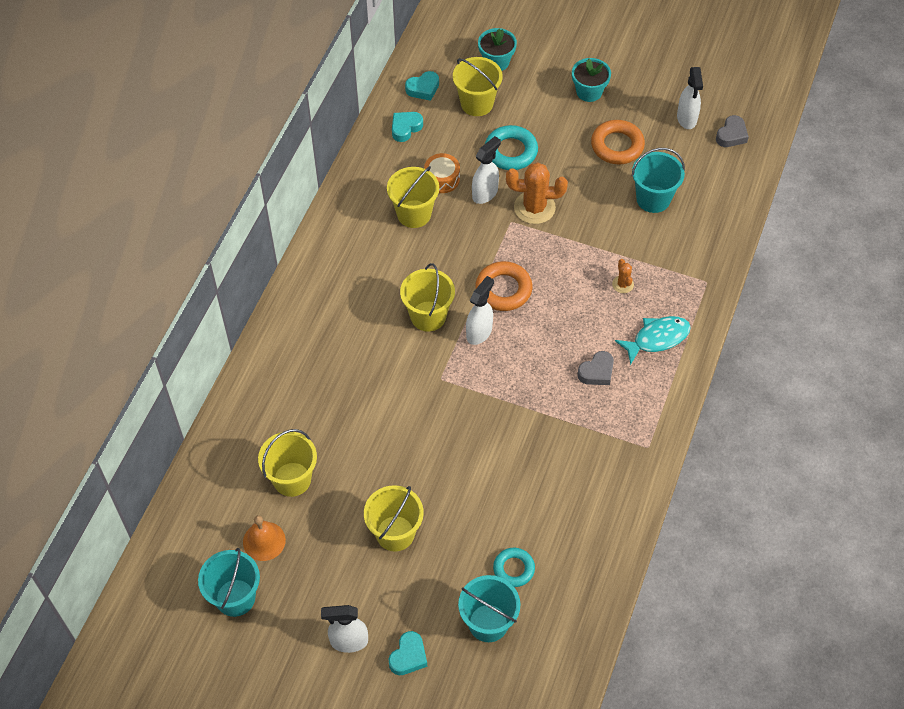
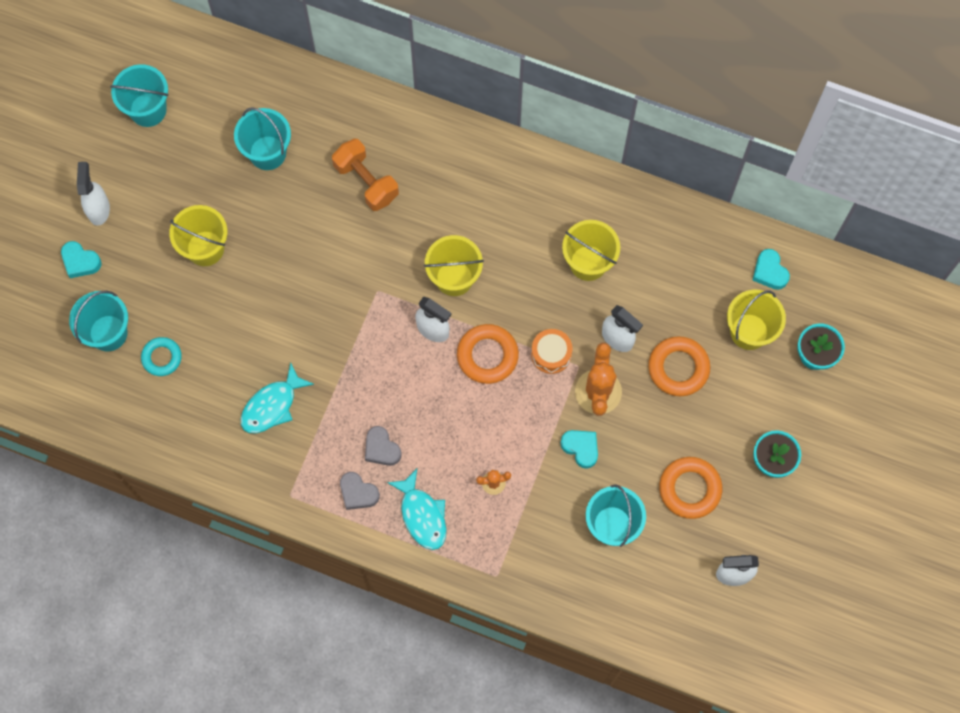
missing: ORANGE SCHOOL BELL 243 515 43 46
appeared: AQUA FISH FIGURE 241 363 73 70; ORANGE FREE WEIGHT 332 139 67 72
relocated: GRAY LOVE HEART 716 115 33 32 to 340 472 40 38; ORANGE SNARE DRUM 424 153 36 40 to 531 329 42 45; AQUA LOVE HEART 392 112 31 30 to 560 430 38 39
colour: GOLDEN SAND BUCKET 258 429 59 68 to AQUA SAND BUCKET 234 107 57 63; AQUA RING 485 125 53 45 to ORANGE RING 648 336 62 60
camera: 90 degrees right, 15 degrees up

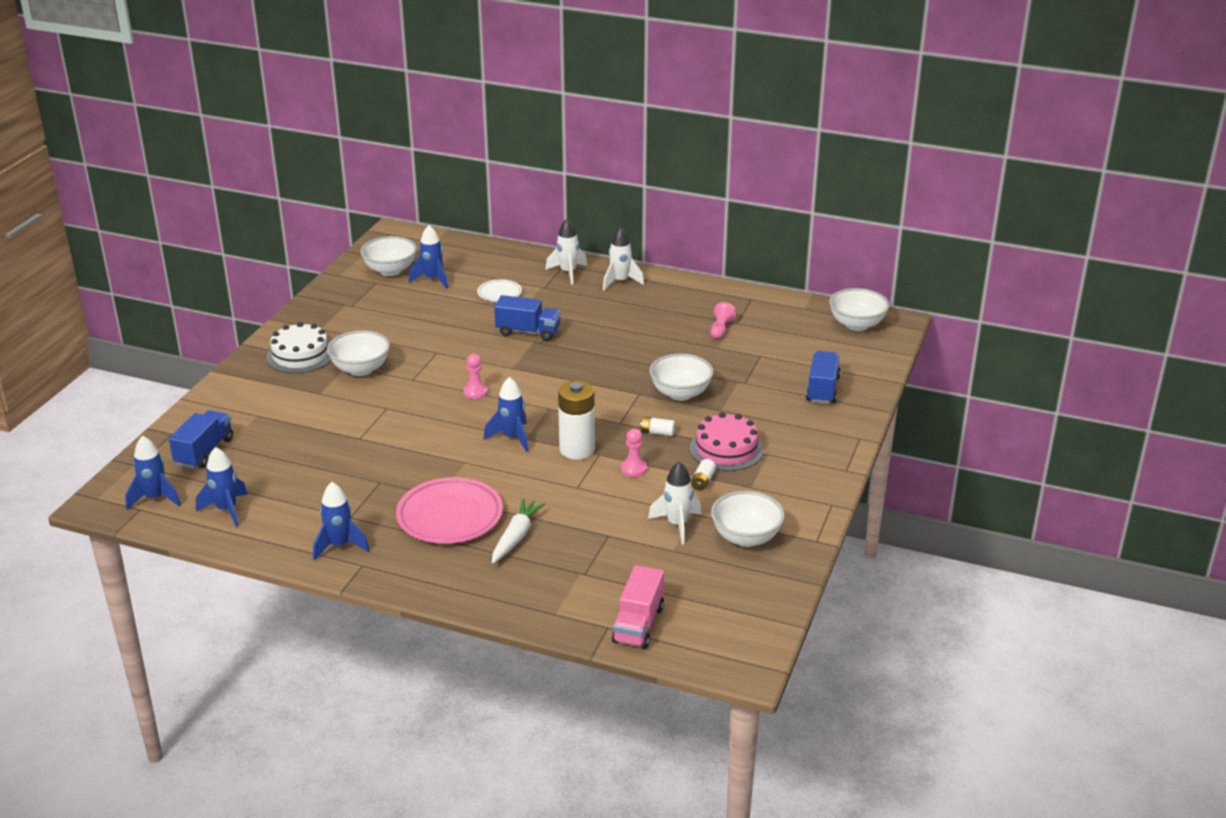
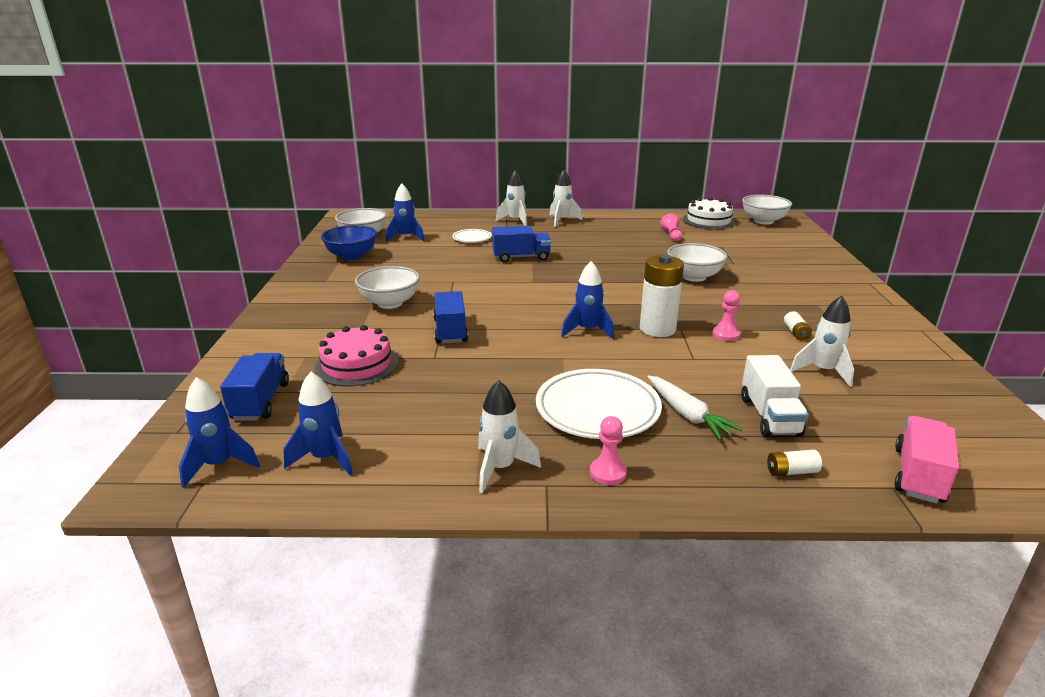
missing: SNOW-WHITE BOWL 711 491 74 56
appeared: COBALT BOWL 321 225 56 36; SNOW-WHITE TRUCK 741 355 68 82
relocated: ROSY LAYER CAKE 690 412 73 59 to 314 325 85 62; COBALT TRUCK 806 351 35 53 to 433 291 35 53; ROSY GAME PAWN 463 354 25 45 to 590 416 37 69; SNOW-WHITE LAYER CAKE 266 322 65 51 to 683 197 53 32; SNOW-WHITE AA BATTERY 640 417 35 19 to 767 450 55 26
colour: COBALT ROCKET 313 482 57 79 to SNOW-WHITE ROCKET 478 380 63 114; ROSY FLAT DISH 396 477 107 67 to SNOW-WHITE FLAT DISH 536 369 126 70
spun: SNOW-WHITE ROOT VEGETABLE 492 498 53 65 = 647 375 96 65 150 degrees clockwise; ROSY TRUCK 612 565 52 84 = 894 416 65 88 150 degrees counterclockwise
camera: 20 degrees left, 5 degrees down

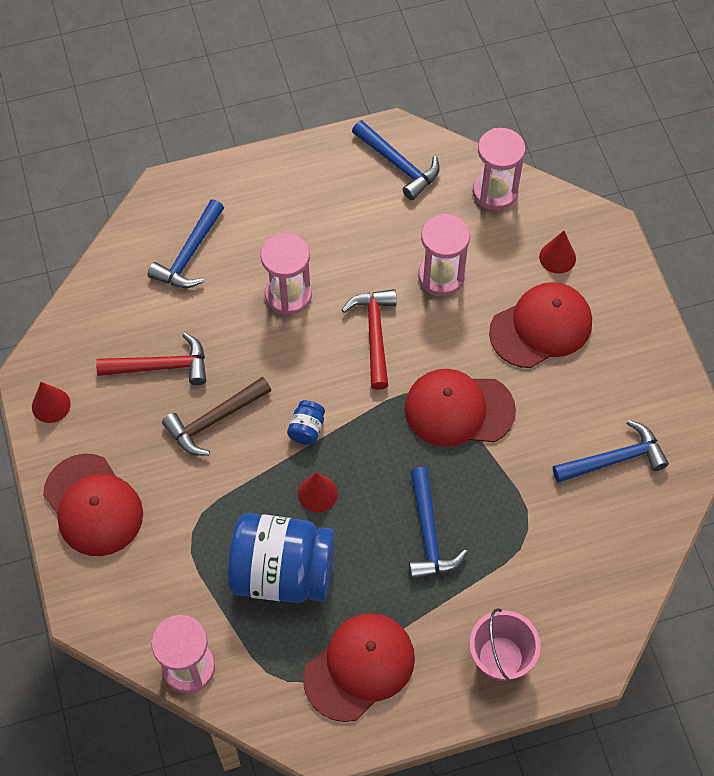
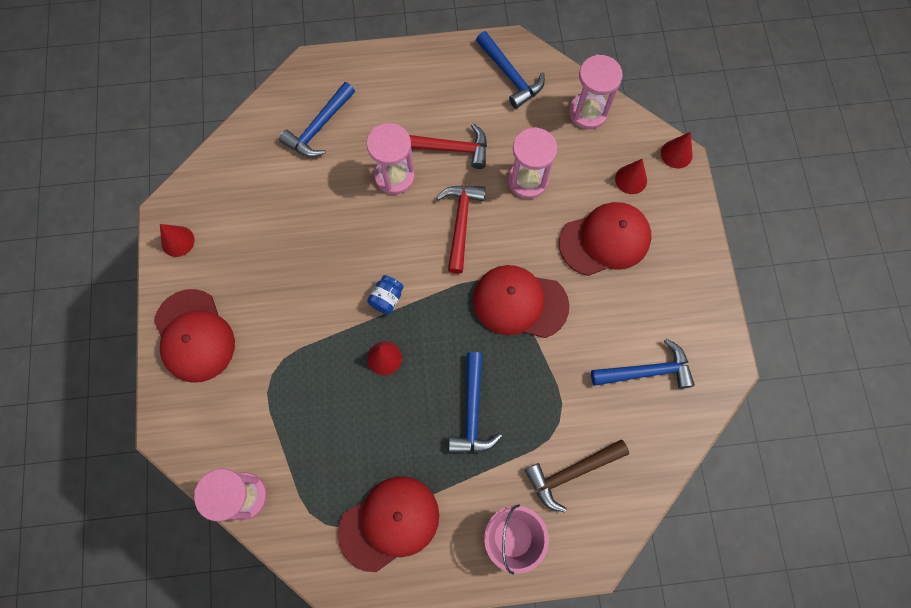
missing: COBALT PRESERVE JAR 228 513 107 90
appeared: SCARLET SOLID CONE 661 132 32 36
relocated: SCARLET HAMMER 96 333 110 52 to 409 123 78 46; DARK BROWN HAMMER 162 377 109 79 to 525 439 104 73
camera: 10 degrees right, 10 degrees up

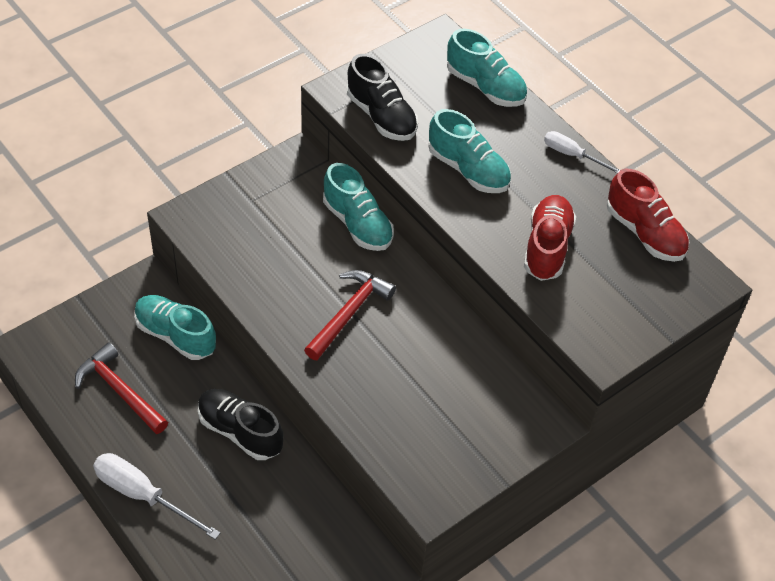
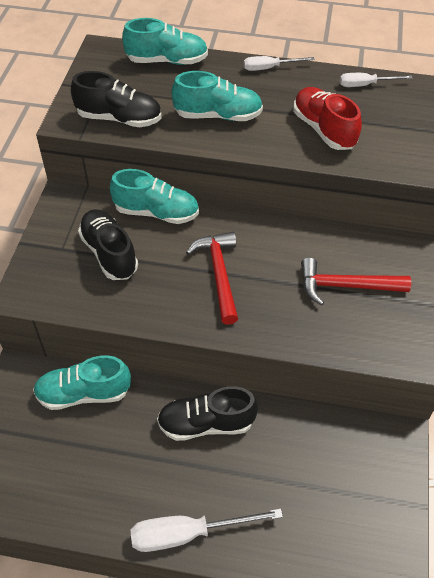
appeared: EBONY LACE-UP SHOE 78 209 60 71
relocated: SCARLET HAMMER 75 342 93 92 to 301 258 110 48
exchanged: SCARLET LACE-UP SHOE 607 169 82 93 to SNOW-WHITE SCREWDRIVER 340 73 73 14
camera: 40 degrees left, 0 degrees up

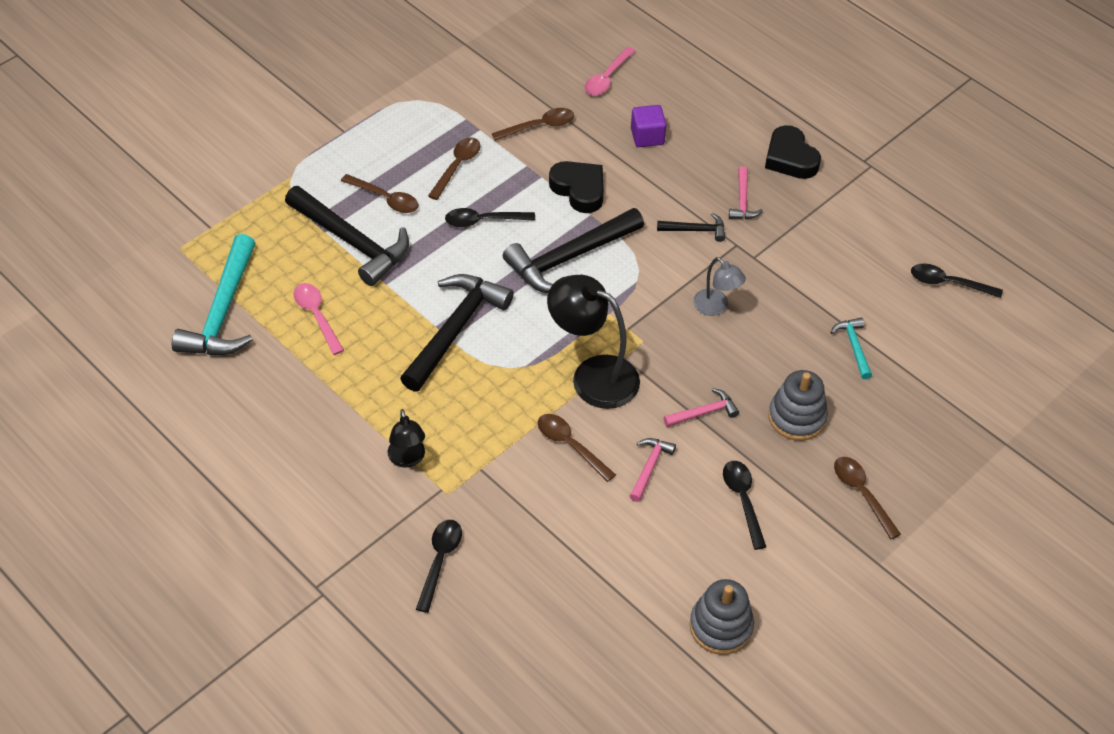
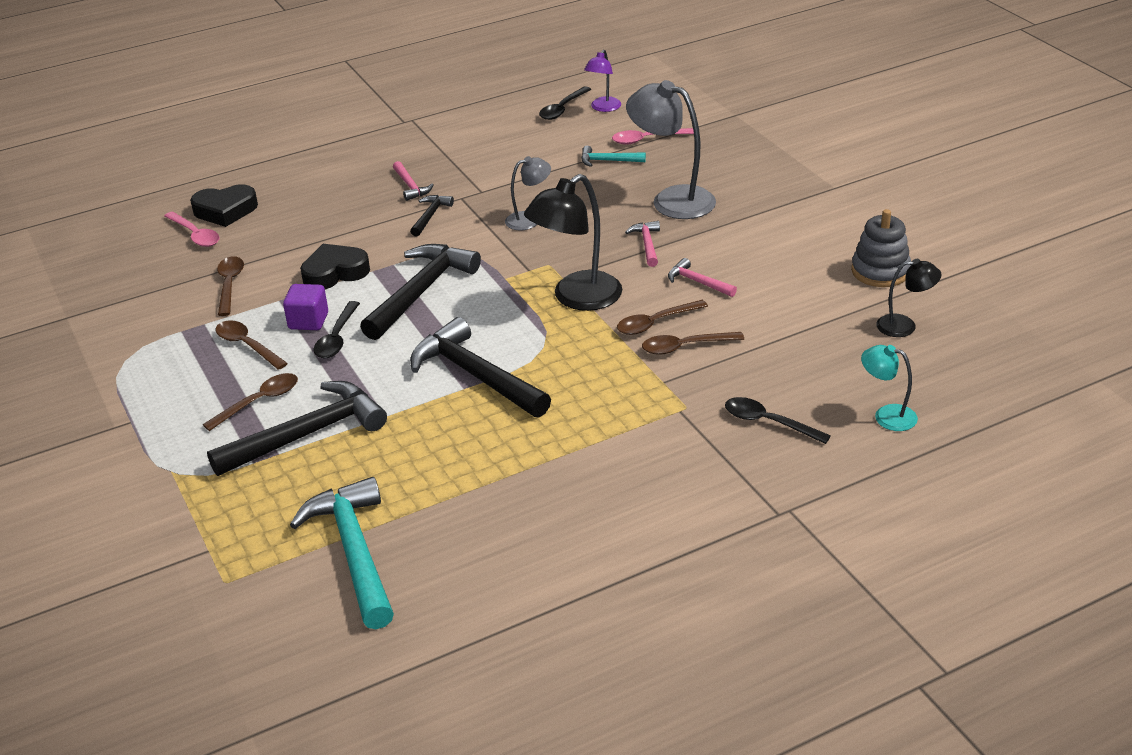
missing: EBONY SPOON 723 461 43 89
appeared: ROYAL PURPLE LAMP 584 50 37 62; AQUA LAMP 861 345 57 86
relocated: EBONY LOVE HEART 765 125 56 54 to 190 184 68 43; ROYAL PURPLE SOLID CUBE 631 105 36 42 to 283 284 45 46; ROSY SPOON 293 283 51 72 to 612 128 82 17; DARK BROWN SPOON 834 457 67 82 to 642 332 102 23; EBONY LAMP 388 409 37 59 to 876 259 66 78
exchanged: GRAY RING STACKER 768 370 60 71 to GRAY LAMP 626 80 90 139
spun: AQUA HAMMER 172 234 83 121 = 290 477 104 152 135 degrees counterclockwise; EBONY HAMMER 503 208 141 85 = 360 244 121 96 135 degrees counterclockwise; ROSY HAMMER 729 166 34 53 = 393 161 41 40 45 degrees clockwise
camera: 70 degrees left, 15 degrees down

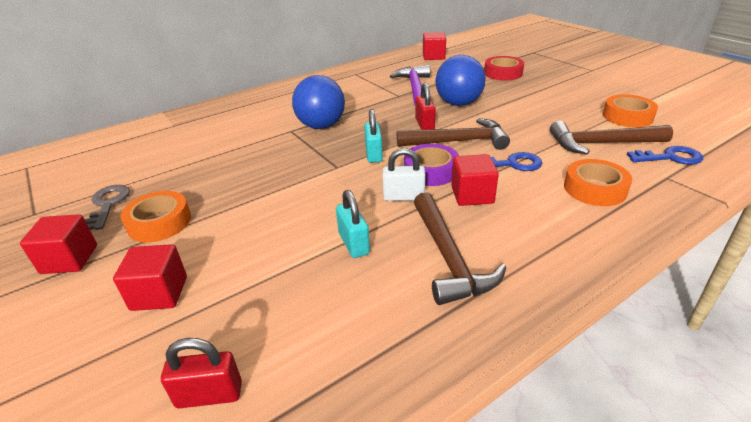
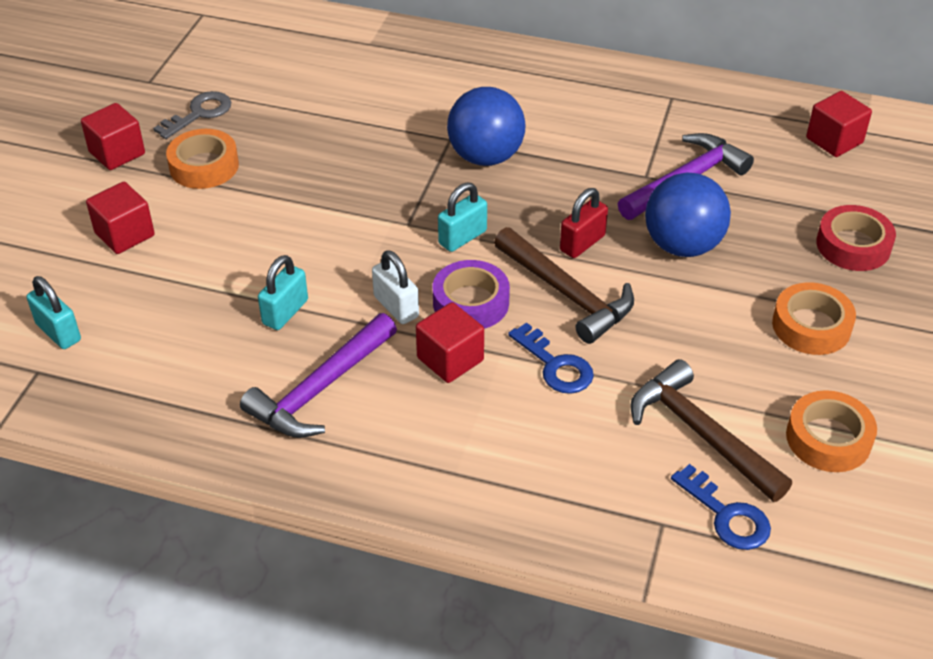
relocated: ORANGE STICKY TAPE 564 159 68 47 to 772 282 84 73
colour: SCARLET PADLOCK 161 338 81 70 to AQUA PADLOCK 27 276 54 73; DARK BROWN HAMMER 414 192 92 113 to ROYAL PURPLE HAMMER 240 313 157 125
camera: 50 degrees right, 10 degrees up

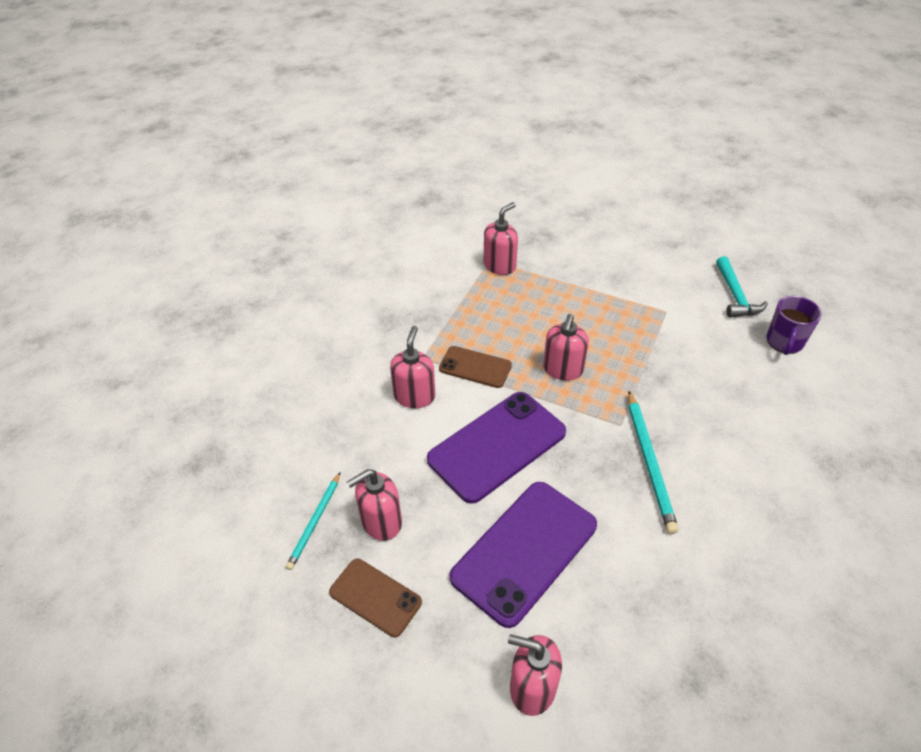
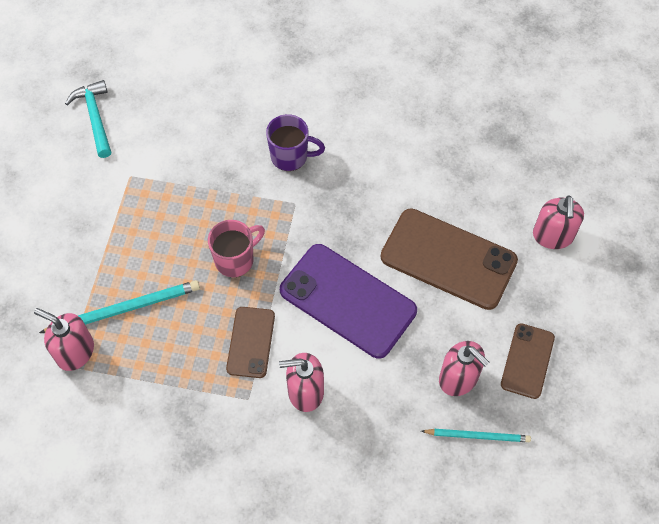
relocated: AQUA WOODEN PENCIL 628 391 51 143 to 39 280 161 53; ROYAL PURPLE TEA MUG 766 296 56 59 to 266 114 59 57
exchanged: ROSY PUMP BOTTLE 543 314 46 66 to ROSY TEA MUG 208 220 57 57
colour: ROYAL PURPLE MOBILE PHONE 450 482 147 146 to DARK BROWN MOBILE PHONE 381 208 137 102
spun: AQUA HAMMER 716 256 52 62 = 65 80 46 78 90 degrees counterclockwise
camera: 105 degrees left, 15 degrees up

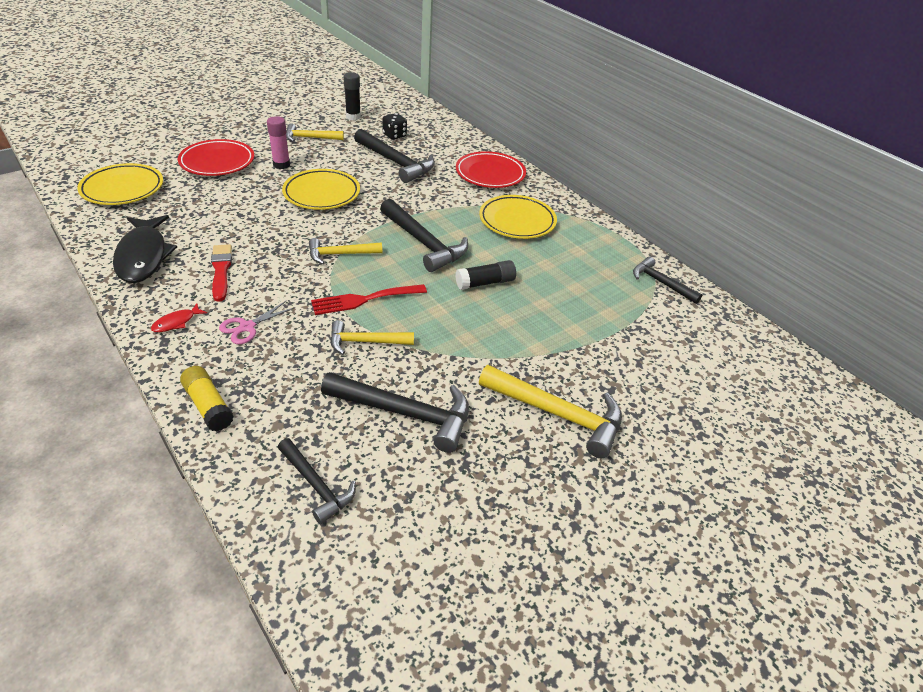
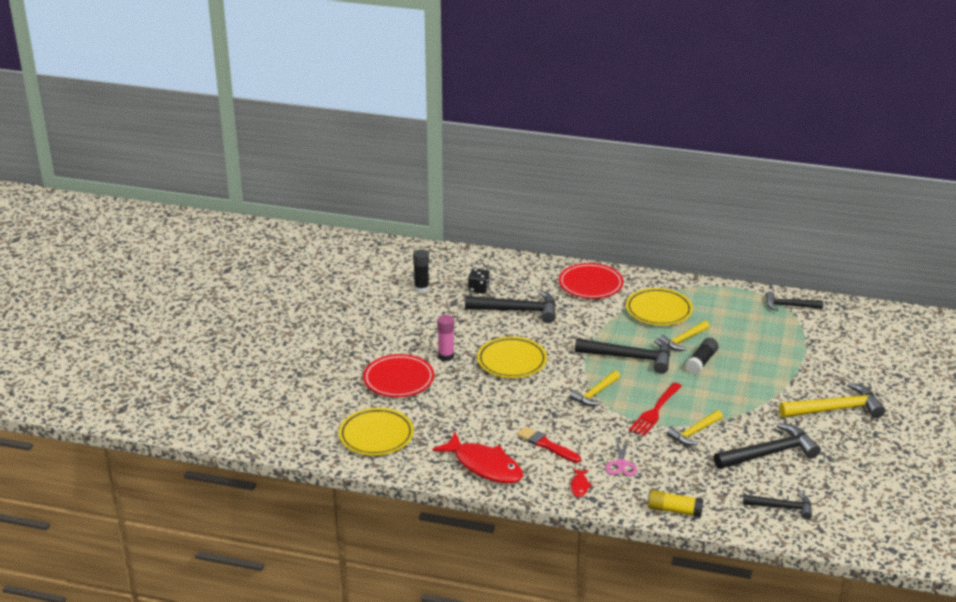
relocated: GOLDEN HAMMER 286 123 58 19 to 659 321 51 30
colour: EBONY FISH FIGURE 113 215 64 68 to SCARLET FISH FIGURE 432 432 91 52
camera: 35 degrees left, 10 degrees down

